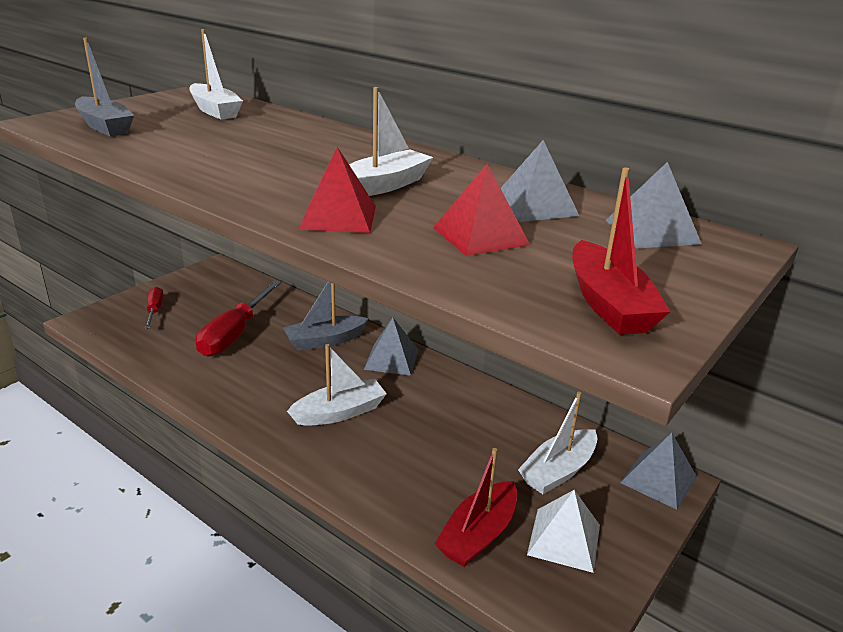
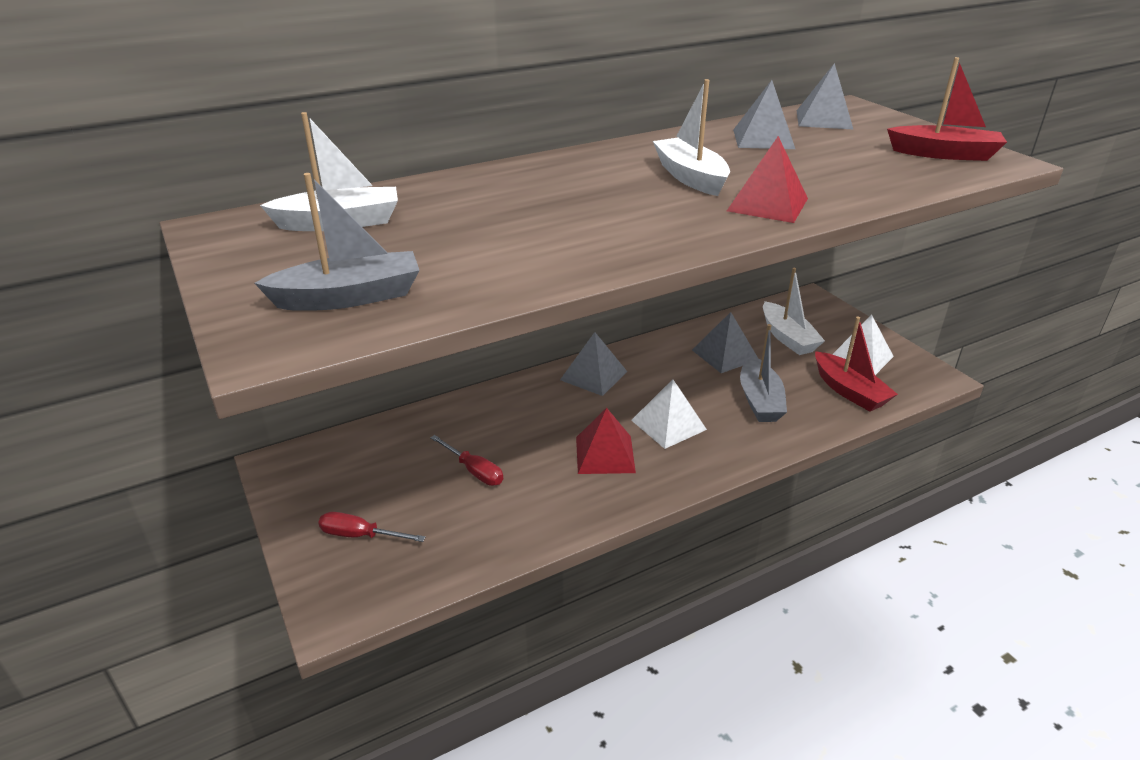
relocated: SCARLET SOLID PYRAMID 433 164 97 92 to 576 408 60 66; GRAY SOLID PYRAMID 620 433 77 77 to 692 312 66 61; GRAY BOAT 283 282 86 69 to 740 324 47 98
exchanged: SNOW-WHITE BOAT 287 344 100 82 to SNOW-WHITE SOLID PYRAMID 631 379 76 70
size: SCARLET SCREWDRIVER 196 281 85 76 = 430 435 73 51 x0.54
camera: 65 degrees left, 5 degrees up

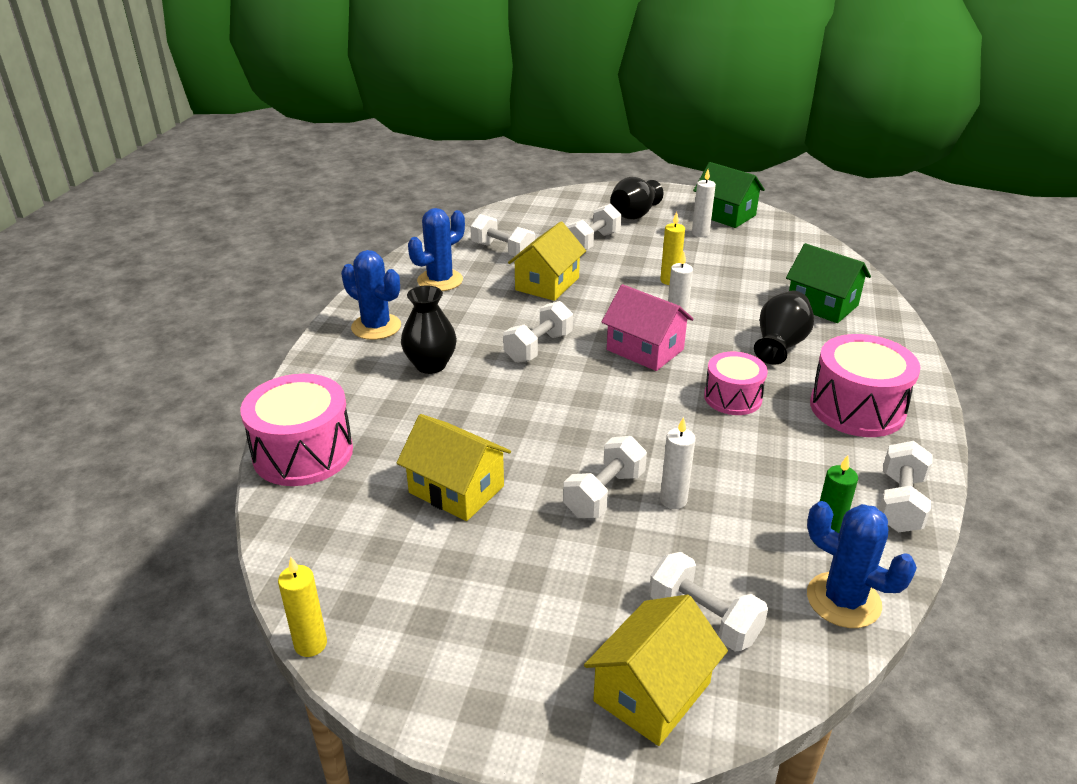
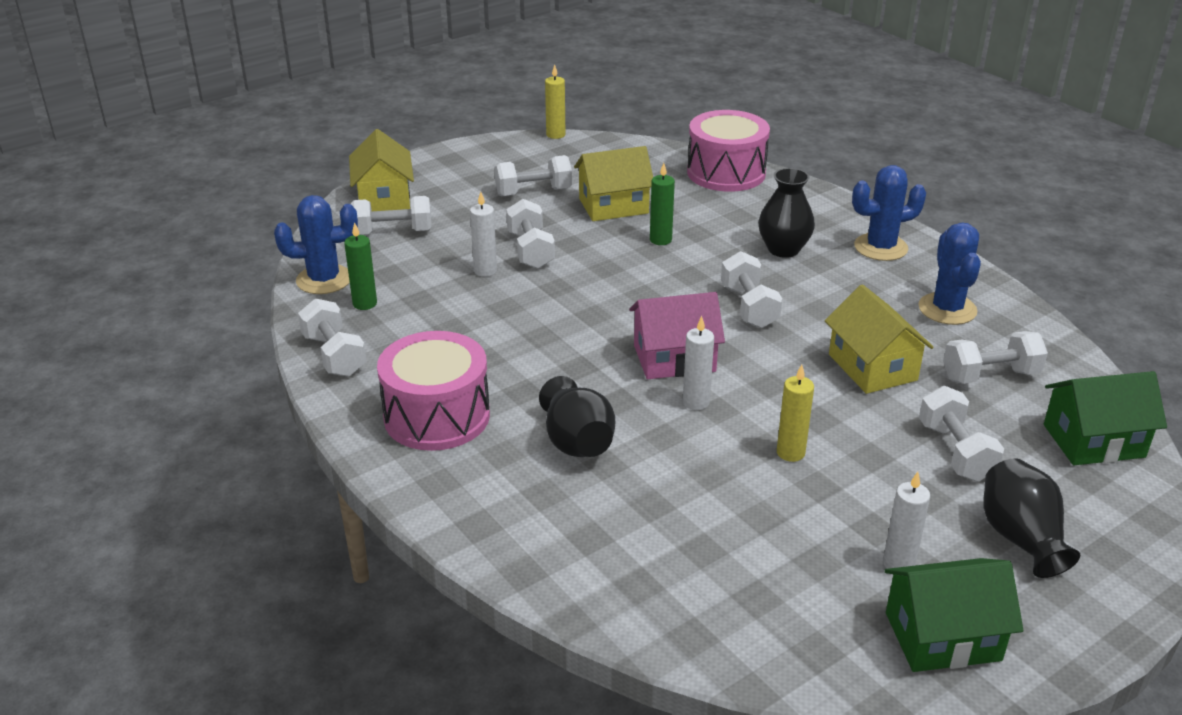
missing: ROSY SNARE DRUM 704 352 64 63
appeared: SNOW-WHITE FREE WEIGHT 494 155 78 42; GREEN WAX CANDLE 650 163 25 82
relocated: GREEN TOY HOUSE 786 243 85 80 to 1044 371 123 94
camera: 130 degrees right, 0 degrees up

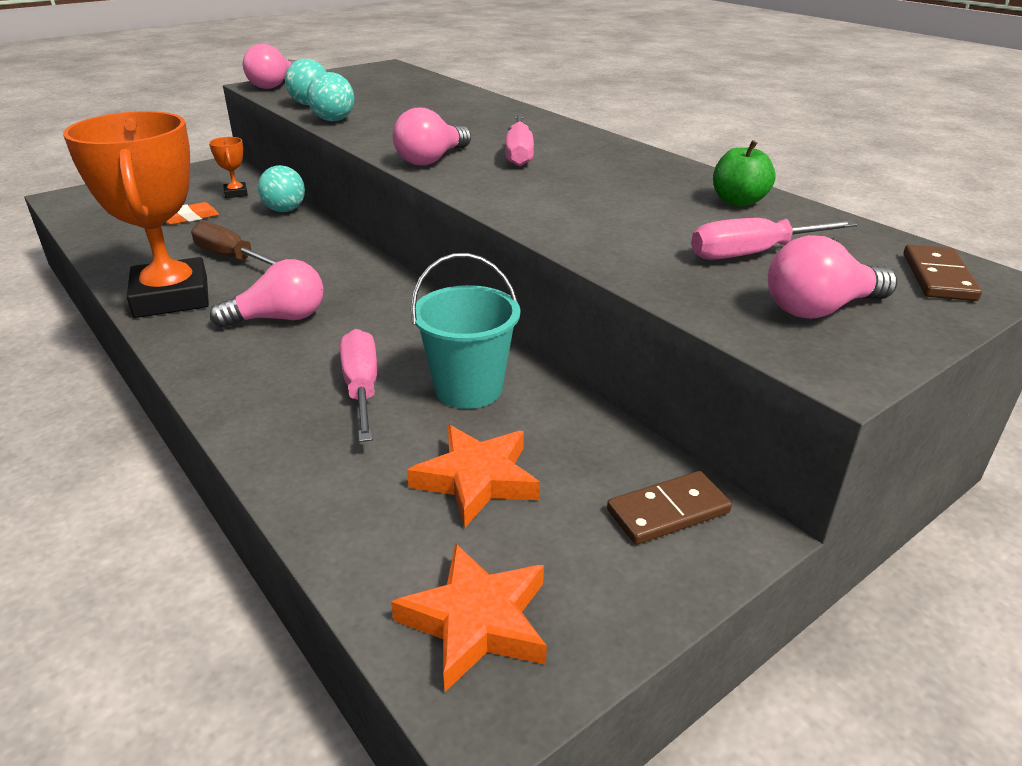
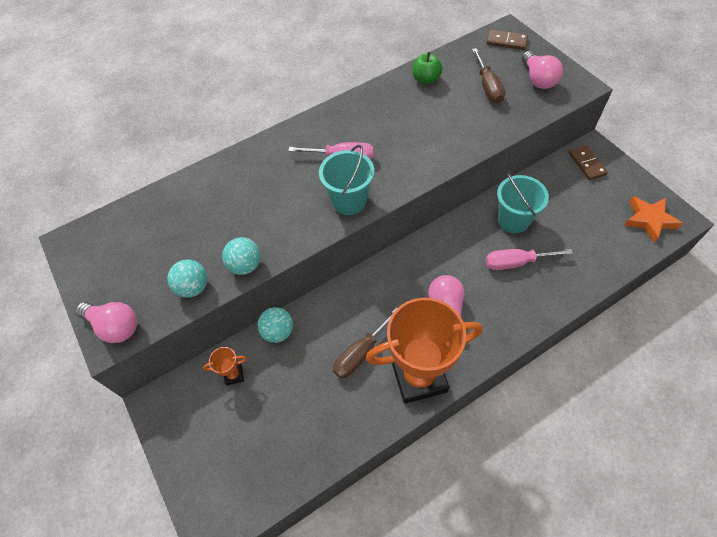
missing: ORANGE ERASER 166 202 53 23; ORANGE FIVE-POINTED STAR 407 425 133 103
exchanged: ROSY BULB 393 108 78 58 to AQUA SAND BUCKET 319 145 55 70
colour: ROSY SCREWDRIVER 691 218 166 42 to DARK BROWN SCREWDRIVER 472 48 33 56
camera: 80 degrees left, 25 degrees up

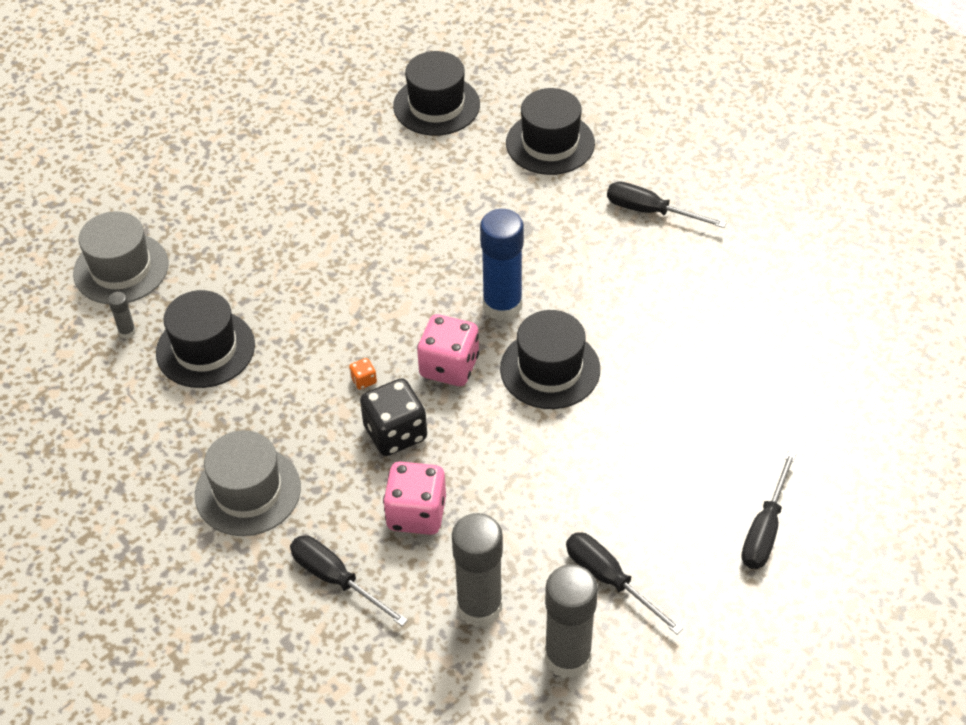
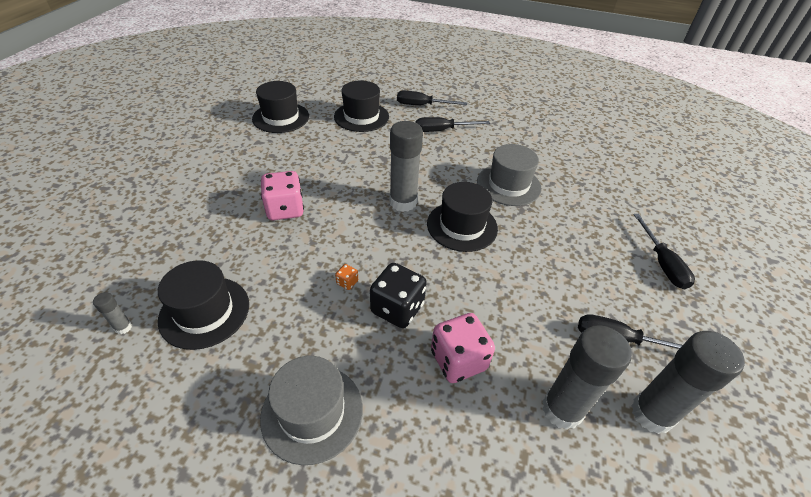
relocated: ROSY DICE 417 314 62 72 to 261 171 43 49; EBONY SCREWDRIVER 290 535 118 91 to 397 90 70 15; GRAY HAT 73 211 95 93 to 477 144 65 62
colour: COBALT GLUE STICK 480 209 44 112 to GRAY GLUE STICK 389 121 34 91
camera: 35 degrees left, 5 degrees down

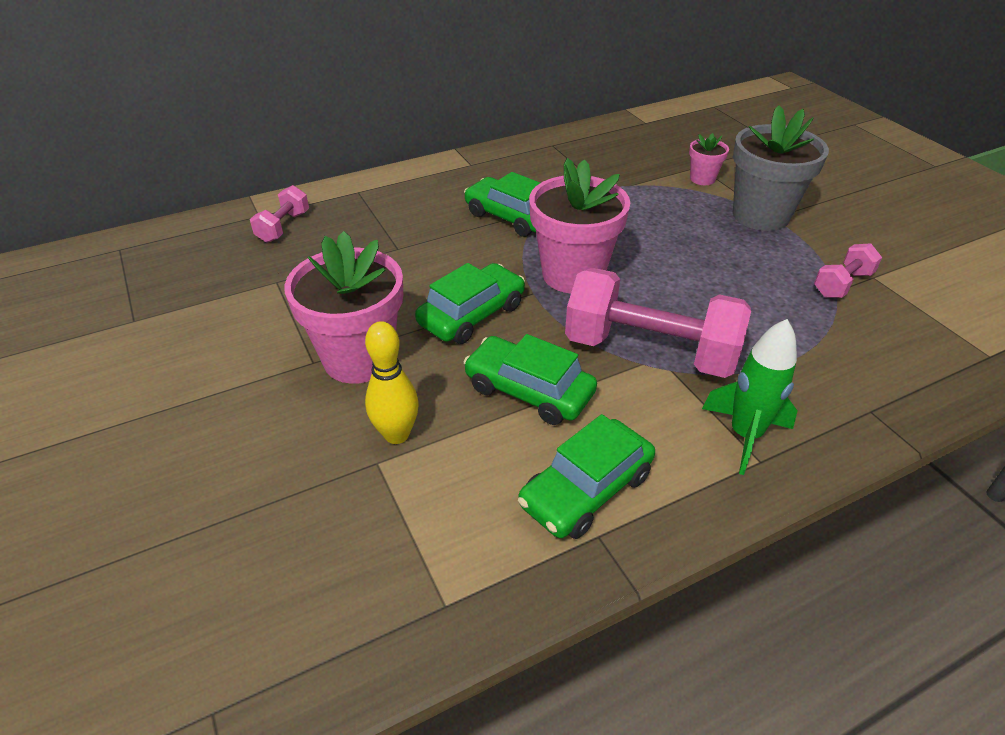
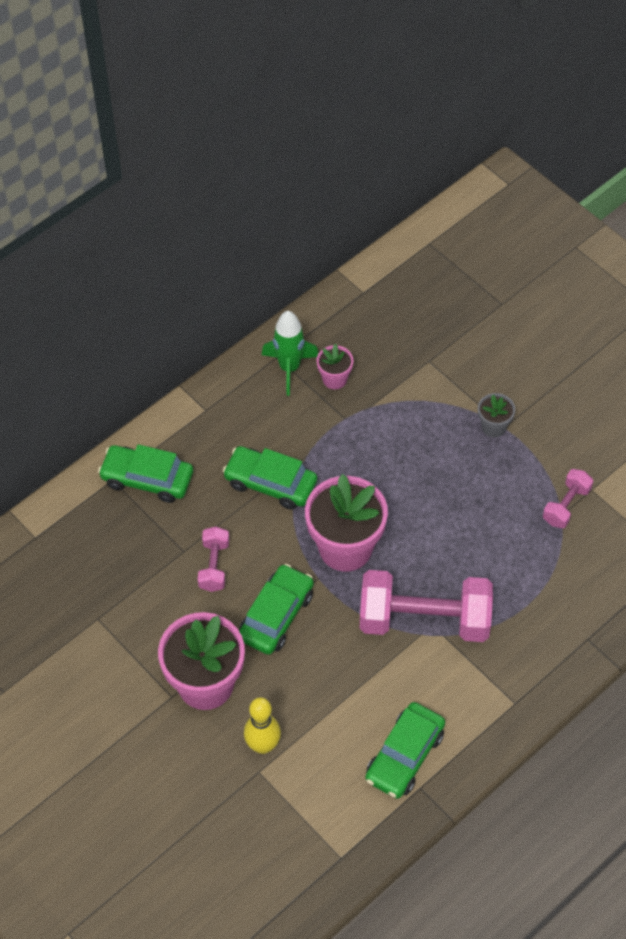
relocated: GREEN CAR 464 334 133 91 to 98 444 95 59; ROSY FREE WEIGHT 250 185 59 58 to 198 527 31 65; GREEN ROCKET 702 319 95 156 to 262 311 57 85; ROSY POTTED PLANT 689 133 40 52 to 317 344 36 45
size: GRAY POTTED PLANT 733 105 96 126 = 478 393 37 45 x0.48
camera: 15 degrees left, 15 degrees up

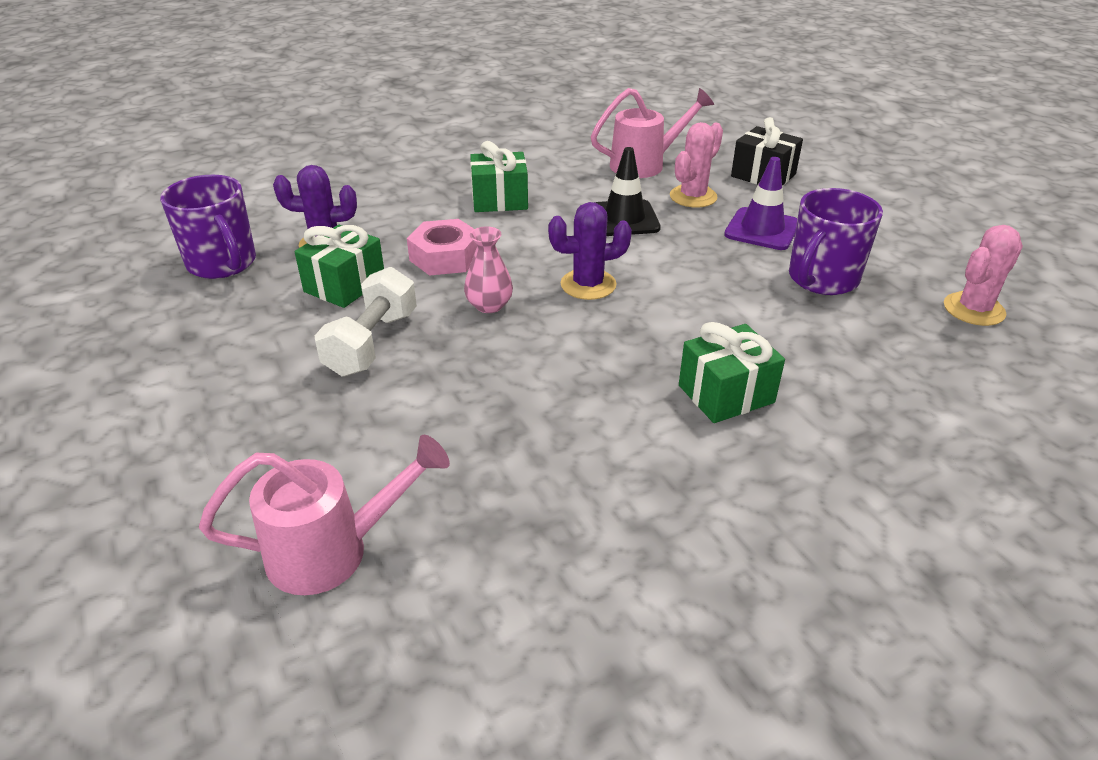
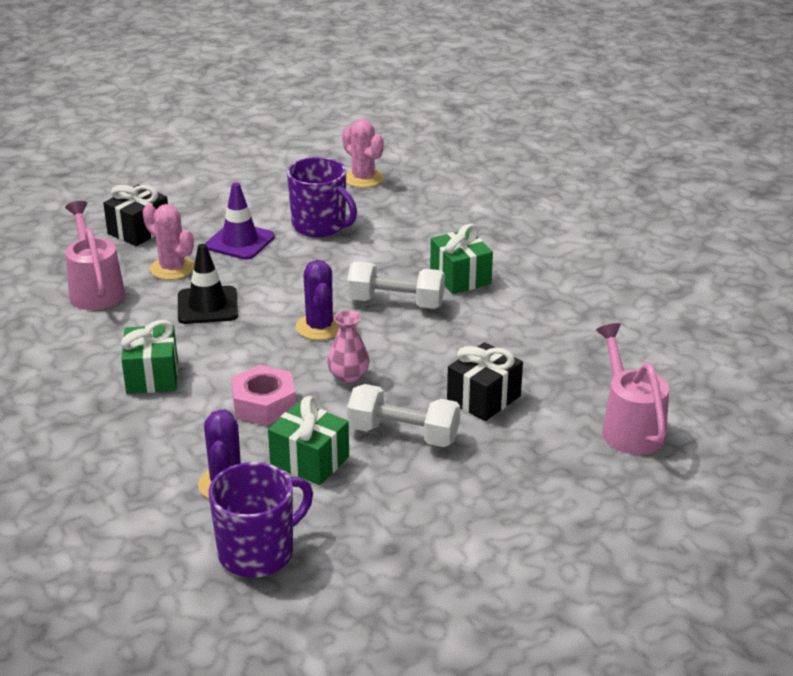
appeared: SNOW-WHITE FREE WEIGHT 347 261 98 48; EBONY PRESENT 447 342 76 79
camera: 90 degrees left, 5 degrees down

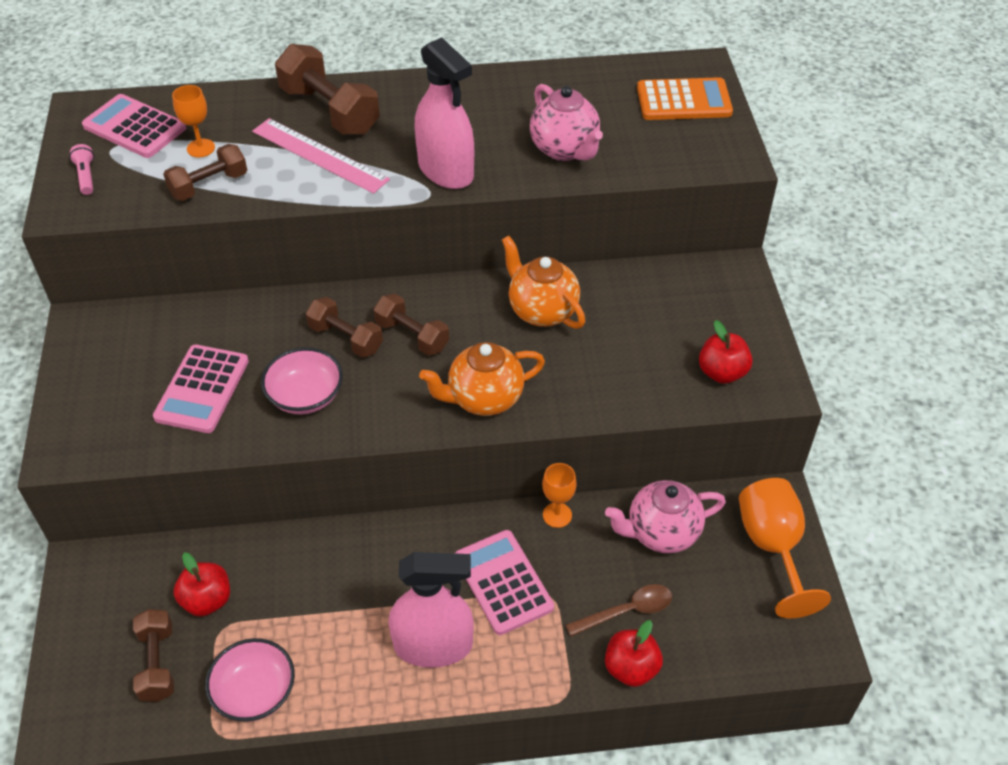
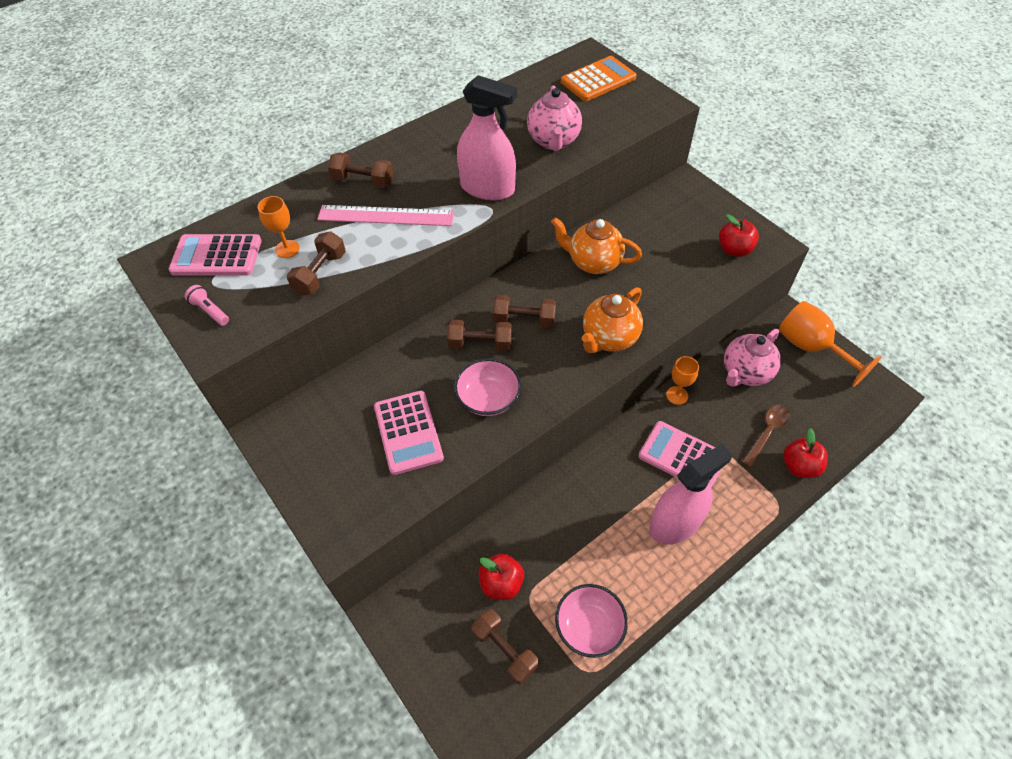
spun: ROSY CHINA TEAPOT 530 84 73 77 = 527 86 55 65 60 degrees clockwise
size: DARK BROWN FREE WEIGHT 275 44 105 91 = 328 152 66 36 x0.63
camera: 30 degrees left, 5 degrees up

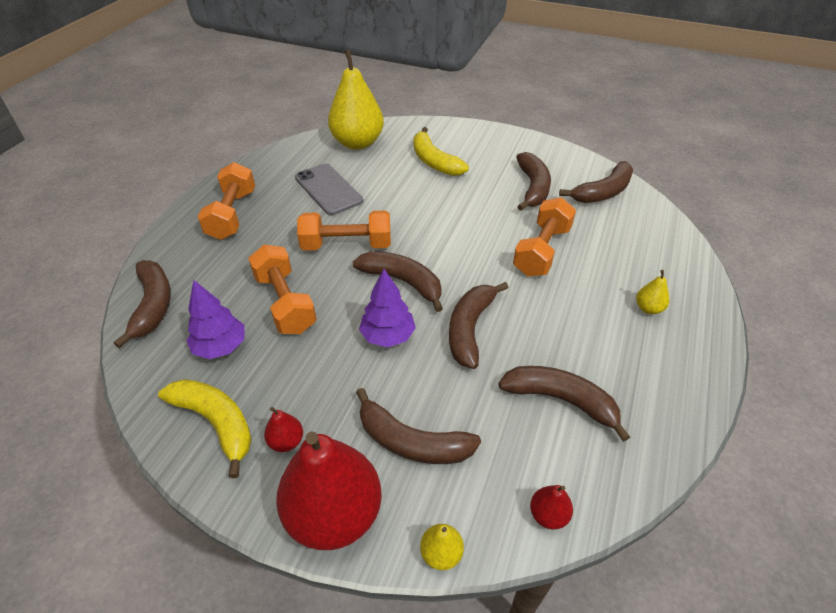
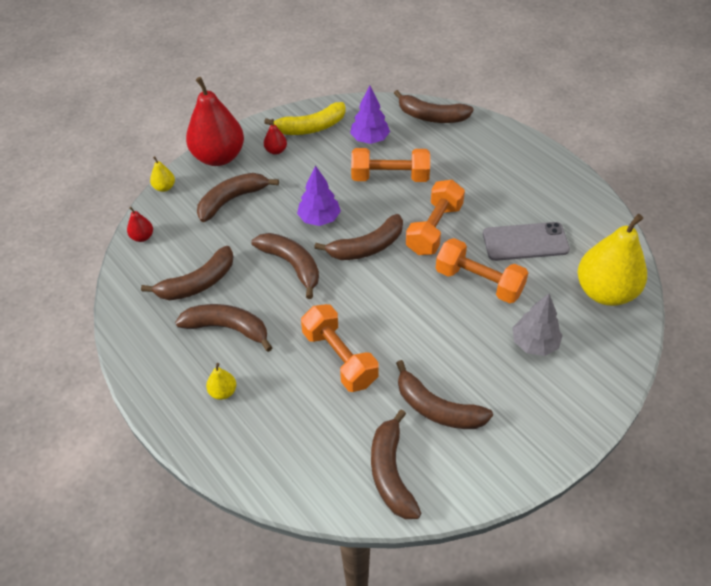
appeared: DARK BROWN TOY BANANA 175 304 98 48
relocated: ORANGE FREE WEIGHT 198 162 57 78 to 436 238 92 65
exchanged: GOLDEN TOY BANANA 413 127 56 49 to GRAY FIR TREE 513 294 50 62
camera: 120 degrees right, 5 degrees up

